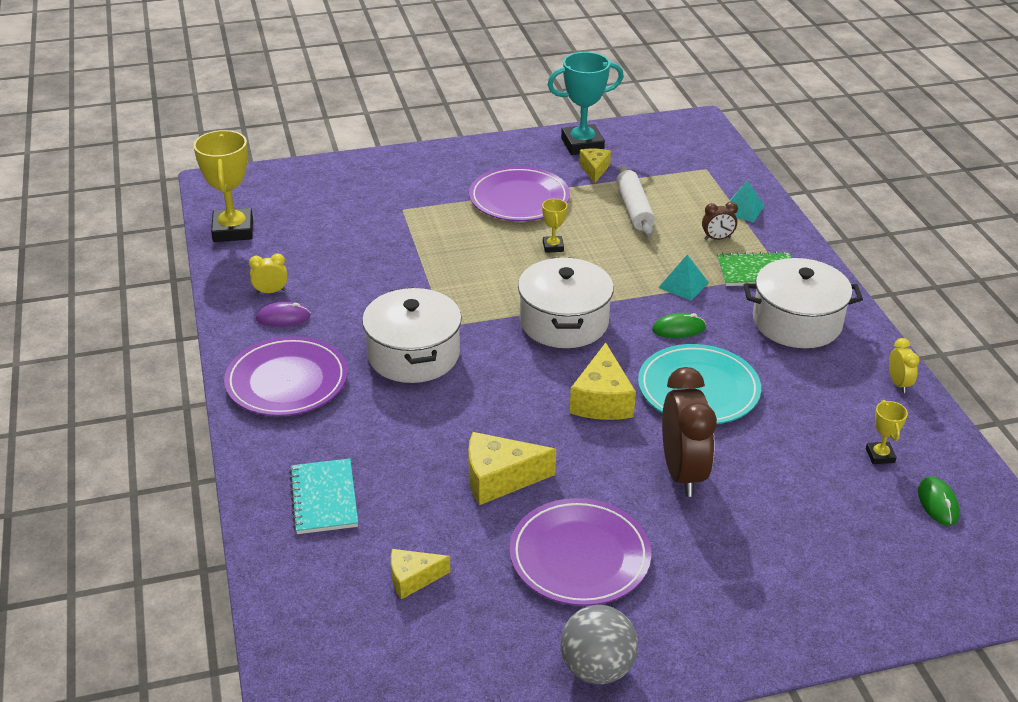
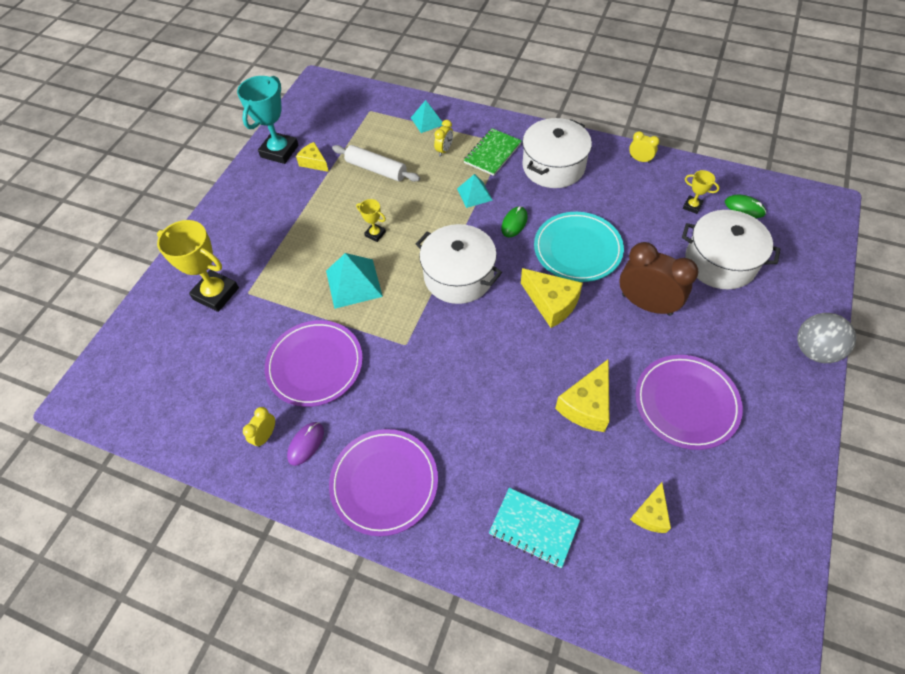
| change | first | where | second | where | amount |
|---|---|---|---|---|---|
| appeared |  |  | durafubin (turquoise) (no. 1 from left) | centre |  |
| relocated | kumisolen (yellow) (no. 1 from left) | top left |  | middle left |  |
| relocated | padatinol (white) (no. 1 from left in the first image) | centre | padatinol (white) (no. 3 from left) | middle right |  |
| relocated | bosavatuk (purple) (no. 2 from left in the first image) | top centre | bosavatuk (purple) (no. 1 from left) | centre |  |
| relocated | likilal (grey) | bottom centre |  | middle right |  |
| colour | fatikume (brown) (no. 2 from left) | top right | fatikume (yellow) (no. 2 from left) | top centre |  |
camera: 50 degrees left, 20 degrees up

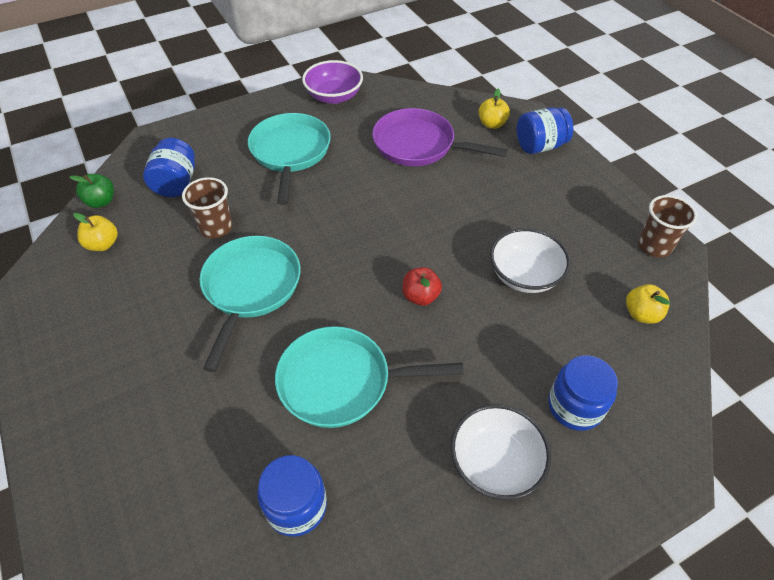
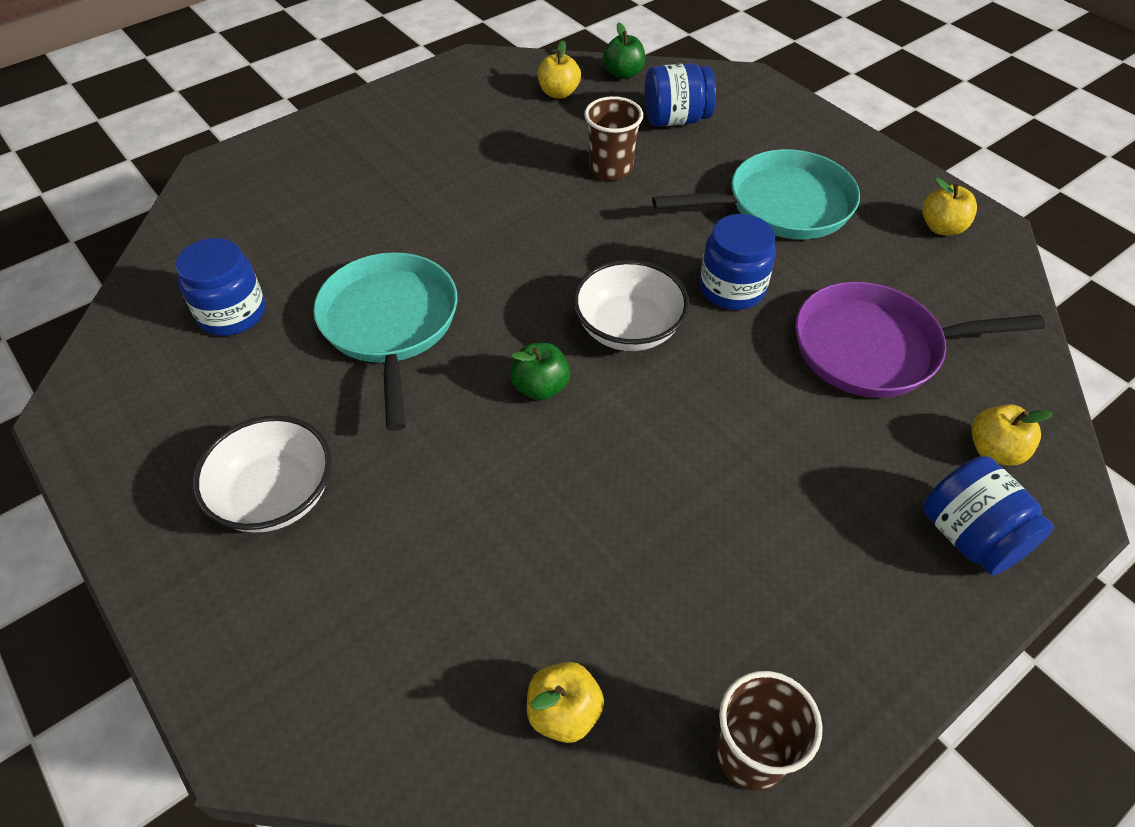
| change | first | where | second | where | amount |
|---|---|---|---|---|---|
| missing | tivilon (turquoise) (no. 1 from left) | middle left |  |  |  |
| relocated | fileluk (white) (no. 2 from left) | middle right |  | centre |  |
| relocated | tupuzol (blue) (no. 4 from left in the first image) | bottom right | tupuzol (blue) (no. 3 from left) | top centre |  |
| exchanged | fileluk (purple) | top centre | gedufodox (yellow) (no. 3 from left) | top right |  |
| colour | gedufodox (red) | centre | gedufodox (green) (no. 1 from left) | centre |  |
| spun | tivilon (purple) | top centre |  | middle right | 105 degrees counterclockwise |
camera: 80 degrees right, 0 degrees up

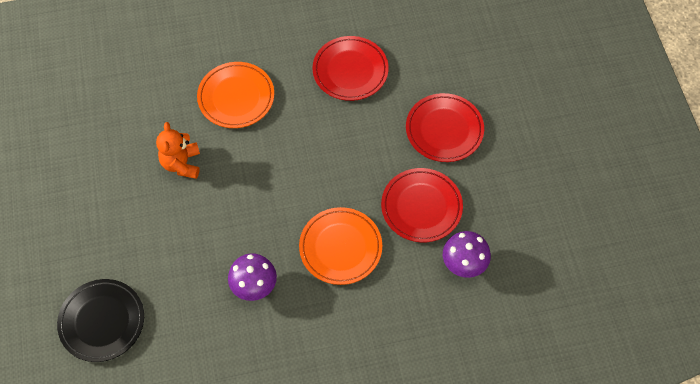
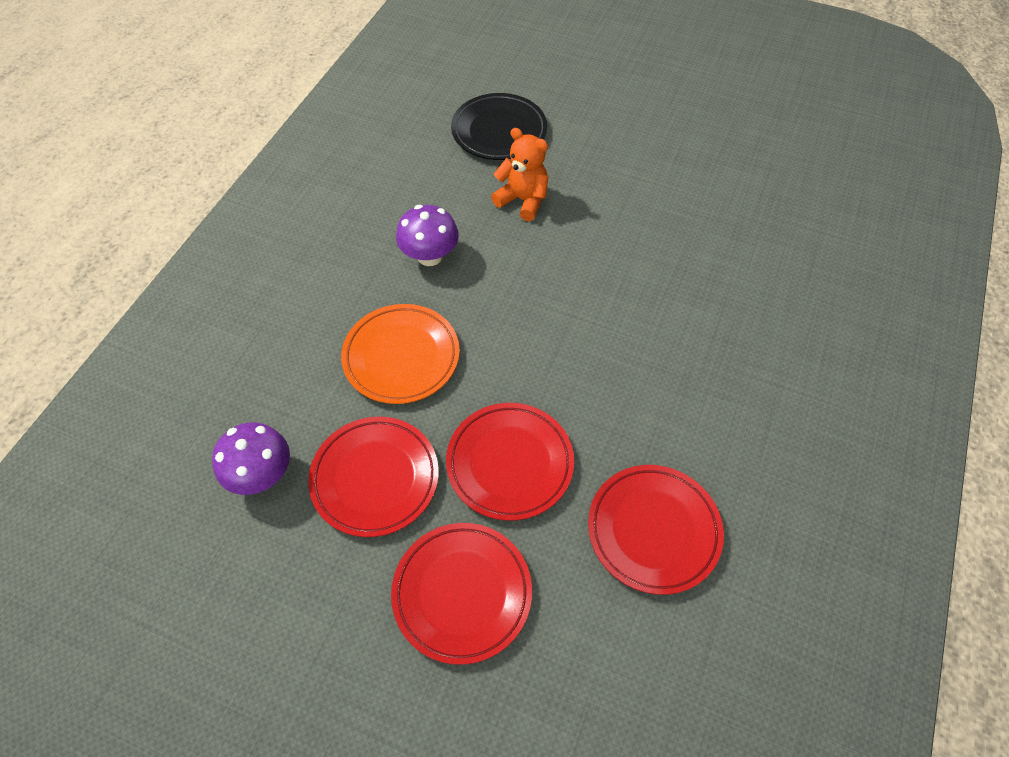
| change | first | where | second | where | amount |
|---|---|---|---|---|---|
| missing | bosavatuk (orange) (no. 1 from left) | top centre |  |  |  |
| appeared |  |  | bosavatuk (red) (no. 3 from left) | centre |  |
| relocated | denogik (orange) | middle left |  | top centre |  |
camera: 125 degrees right, 5 degrees down

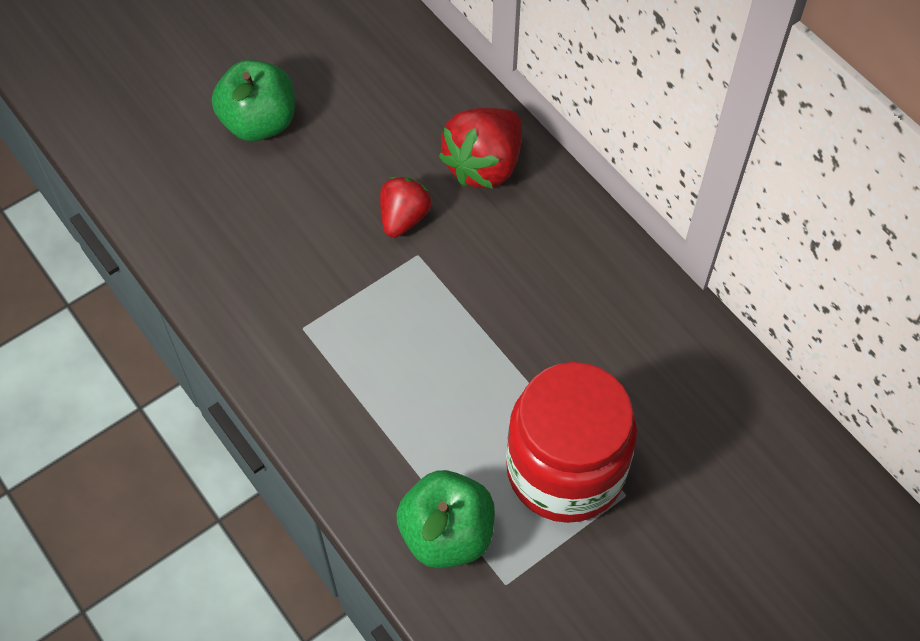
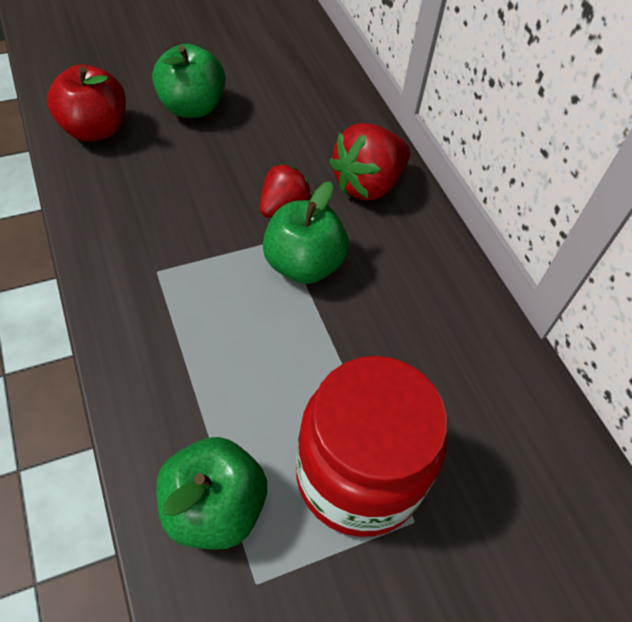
| change | first | where | second | where | amount |
|---|---|---|---|---|---|
| appeared |  |  | gedufodox (red) | top left |  |
| appeared |  |  | gedufodox (green) (no. 3 from left) | centre |  |
camera: 10 degrees right, 5 degrees down

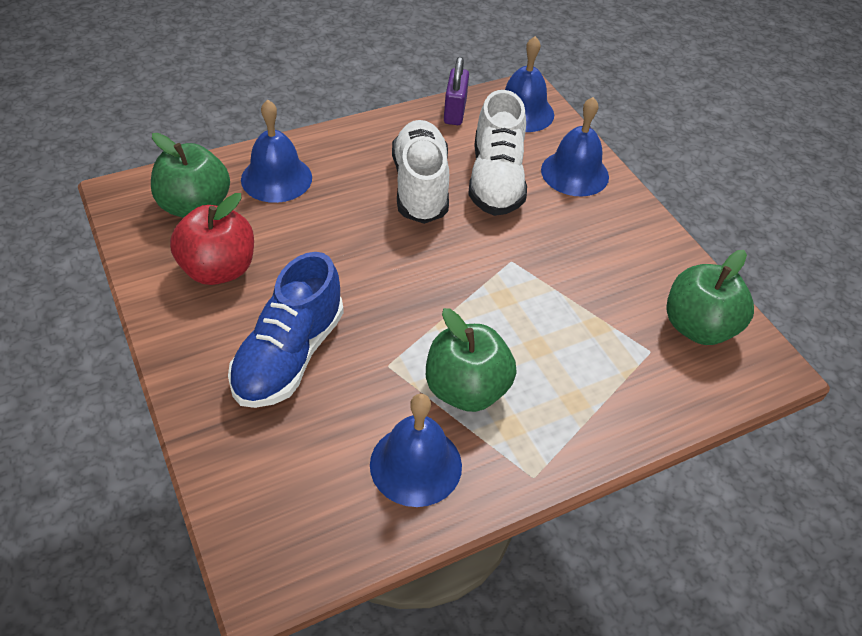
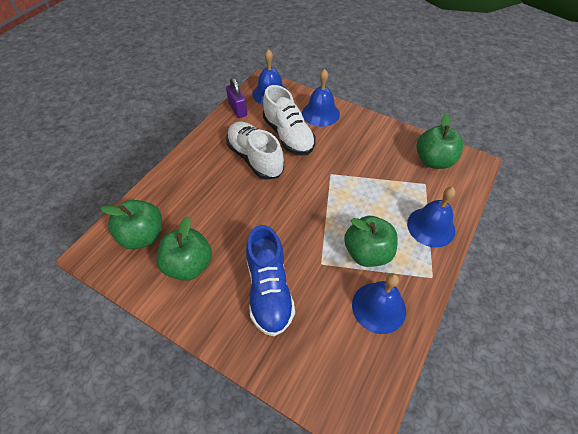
| change | first | where | second | where | amount |
|---|---|---|---|---|---|
| relocated | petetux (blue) (no. 1 from left in the first image) | top left | petetux (blue) (no. 4 from left) | middle right |  |
| colour | gedufodox (red) | middle left | gedufodox (green) (no. 2 from left) | middle left |  |
camera: 30 degrees left, 5 degrees up

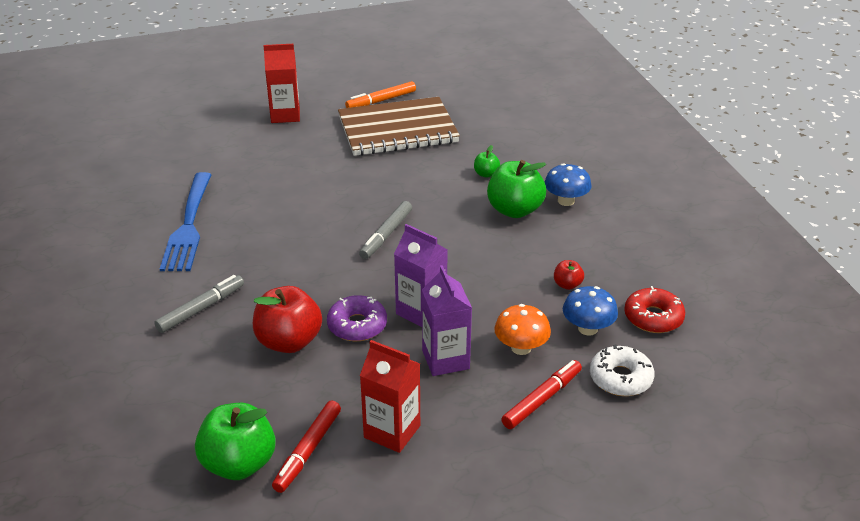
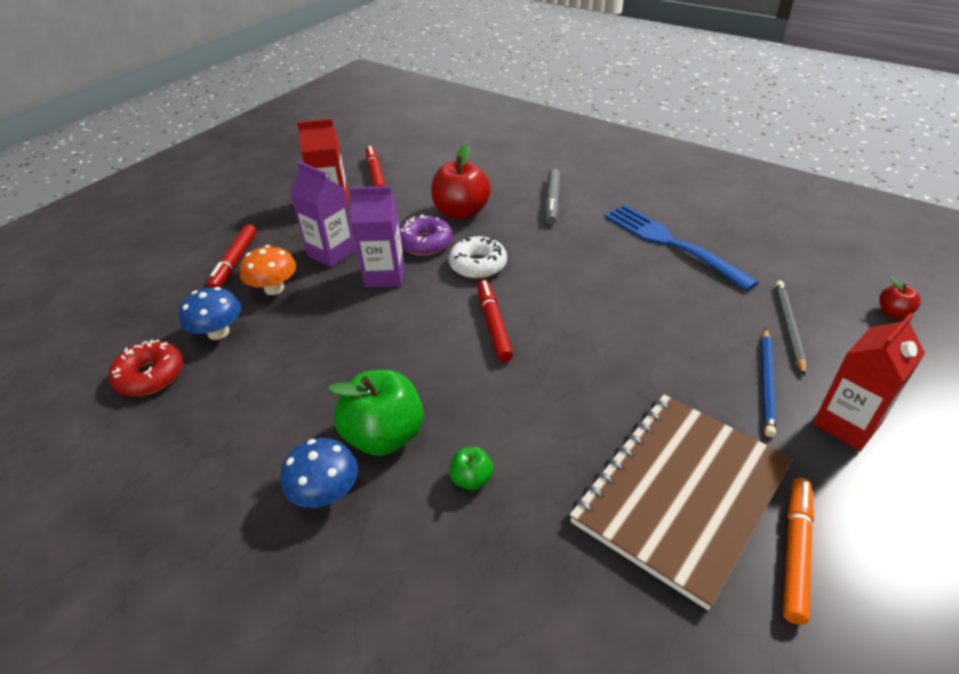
| change | first | where | second | where | amount |
|---|---|---|---|---|---|
| missing | gedufodox (green) (no. 1 from left) | bottom left |  |  |  |
| appeared |  |  | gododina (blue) | middle right |  |
| appeared |  |  | gododina (grey) | middle right |  |
| relocated | gedufodox (red) (no. 2 from left) | centre |  | middle right |  |
| relocated | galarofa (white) | bottom right |  | centre |  |
| colour | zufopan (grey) (no. 2 from left) | centre | zufopan (red) (no. 3 from left) | centre |  |
camera: 145 degrees right, 5 degrees up

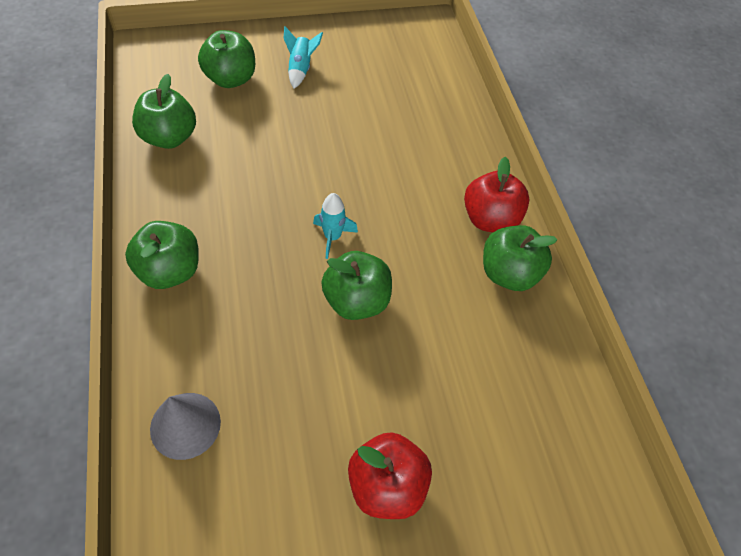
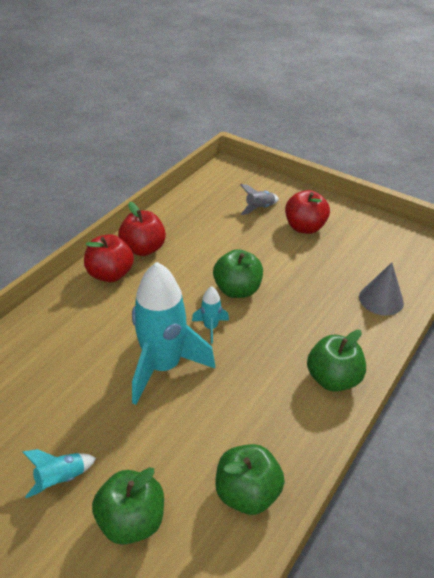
| change | first | where | second | where | amount |
|---|---|---|---|---|---|
| appeared |  |  | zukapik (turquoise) (no. 2 from left) | centre |  |
| appeared |  |  | zukapik (grey) | centre |  |
| colour | gedufodox (green) (no. 5 from left) | middle right | gedufodox (red) (no. 2 from left) | middle left |  |
camera: 130 degrees left, 15 degrees down

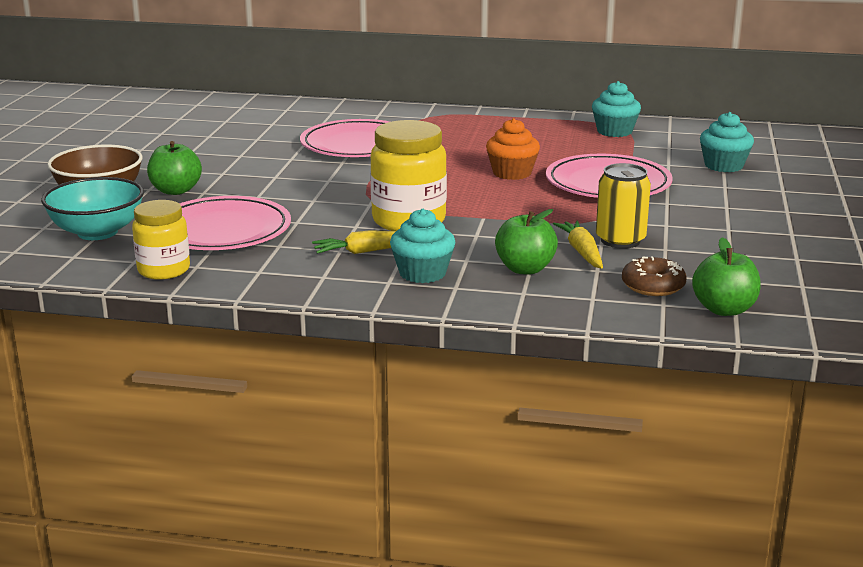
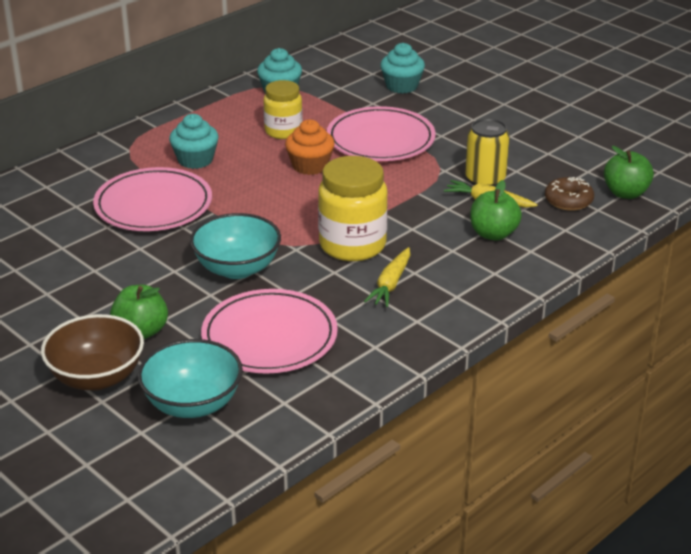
| change | first | where | second | where | amount |
|---|---|---|---|---|---|
| appeared |  |  | fileluk (turquoise) (no. 2 from left) | centre |  |
| relocated | tupuzol (yellow) (no. 1 from left) | middle left |  | top centre |  |
| relocated | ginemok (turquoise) (no. 1 from left) | centre |  | top left |  |
camera: 55 degrees left, 10 degrees up

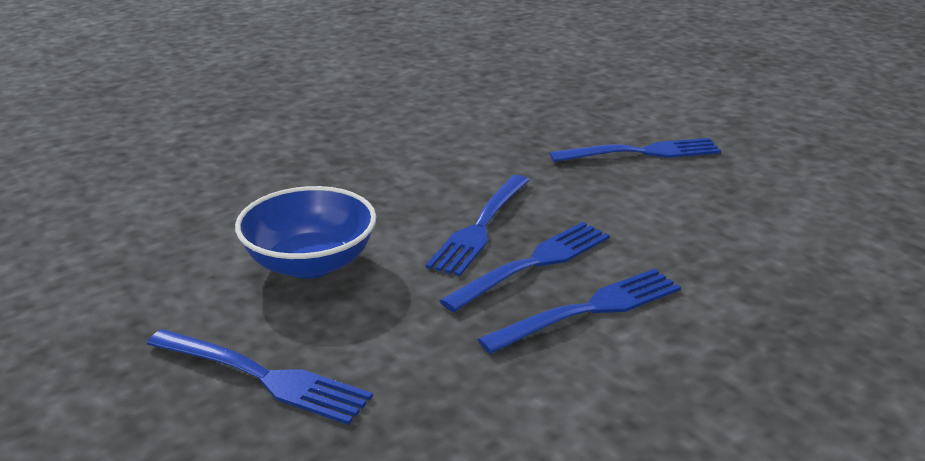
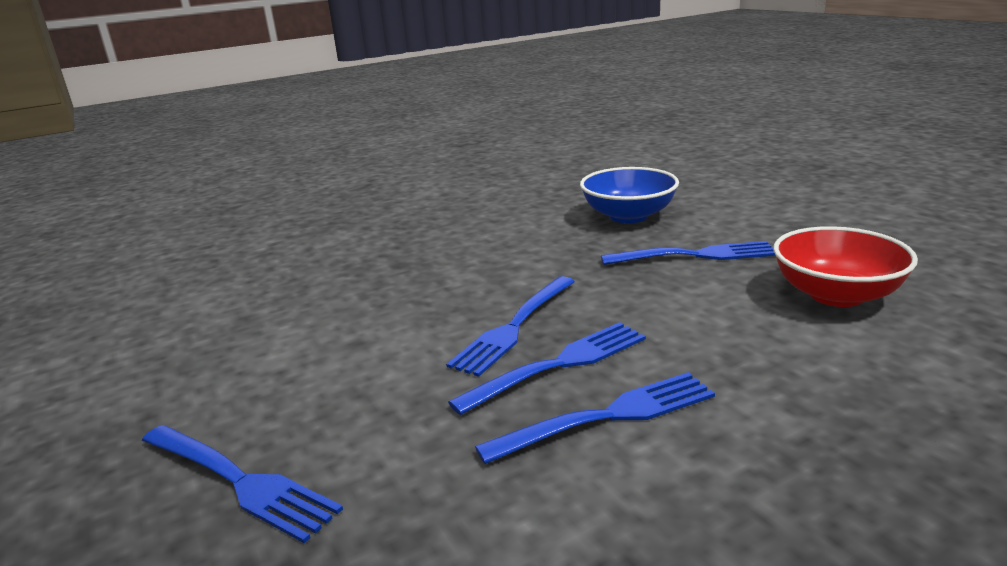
| change | first | where | second | where | amount |
|---|---|---|---|---|---|
| appeared |  |  | fileluk (red) | middle right |  |
| relocated | fileluk (blue) | middle left |  | centre |  |
camera: 10 degrees right, 5 degrees down

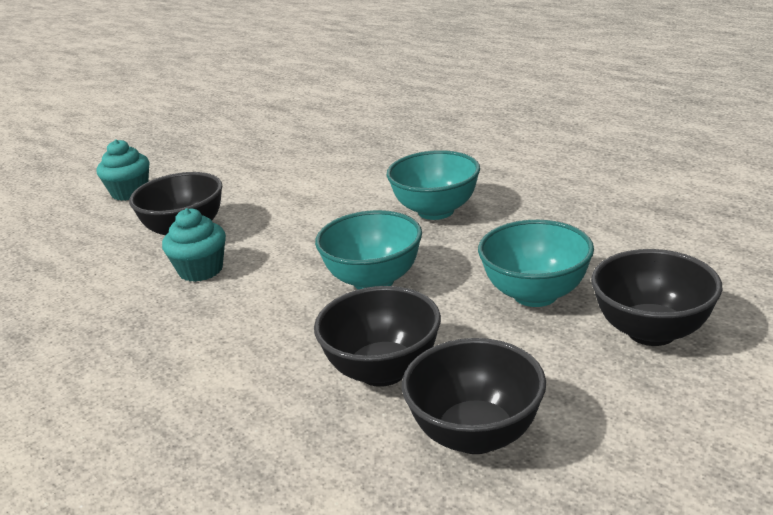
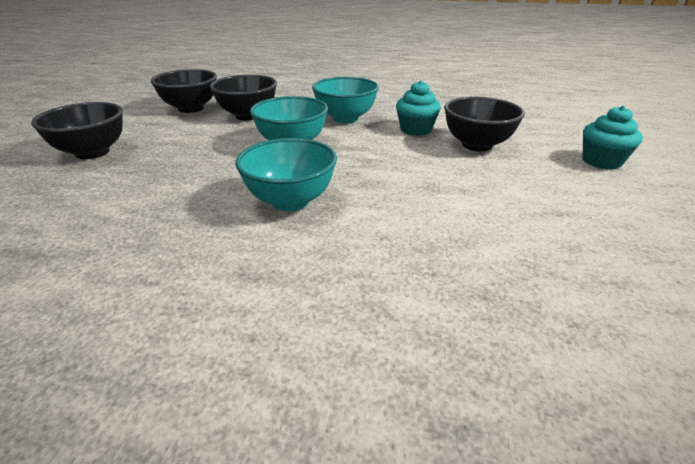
| change | first | where | second | where | amount |
|---|---|---|---|---|---|
| relocated | fileluk (turquoise) (no. 3 from left) | middle right |  | top centre |  |
camera: 145 degrees right, 5 degrees up

